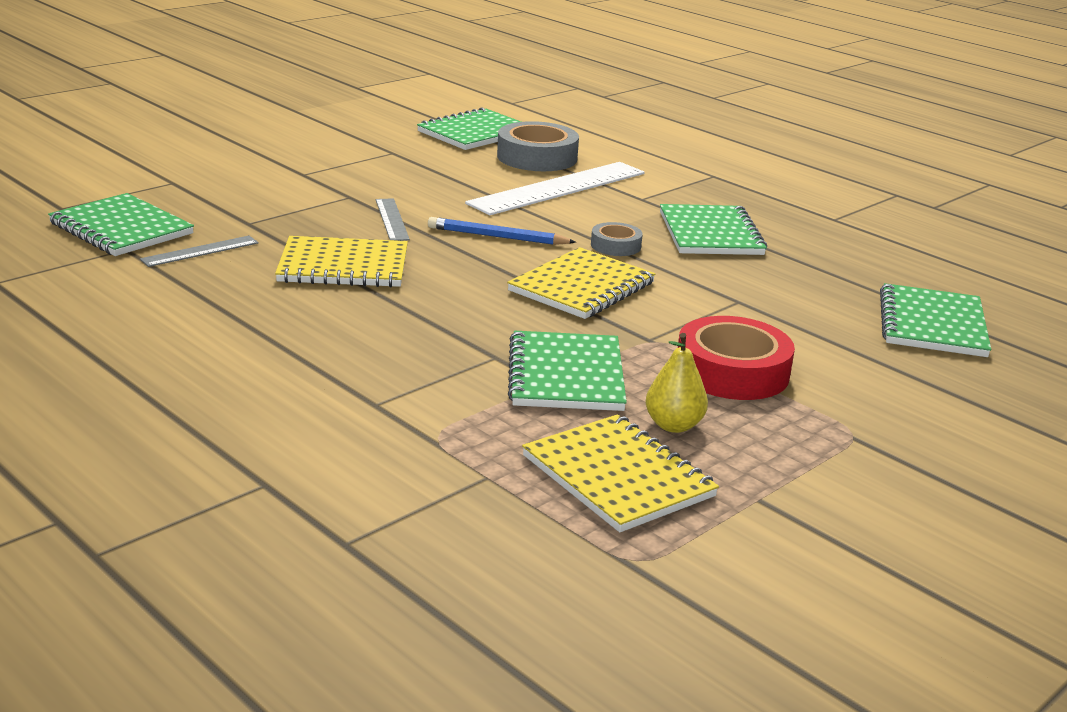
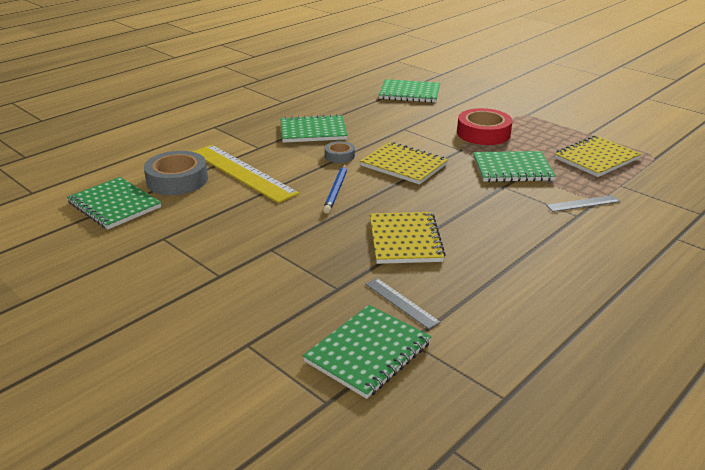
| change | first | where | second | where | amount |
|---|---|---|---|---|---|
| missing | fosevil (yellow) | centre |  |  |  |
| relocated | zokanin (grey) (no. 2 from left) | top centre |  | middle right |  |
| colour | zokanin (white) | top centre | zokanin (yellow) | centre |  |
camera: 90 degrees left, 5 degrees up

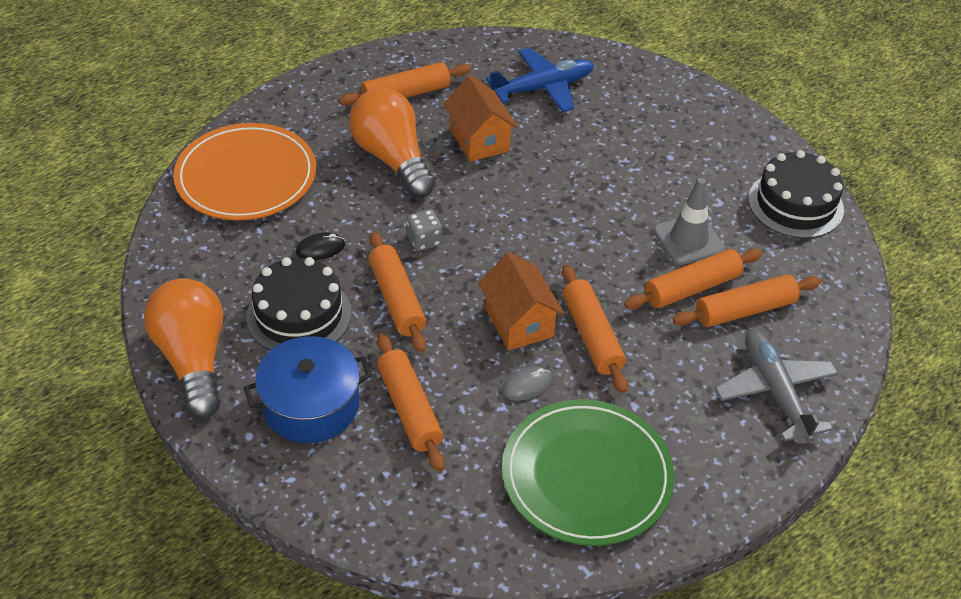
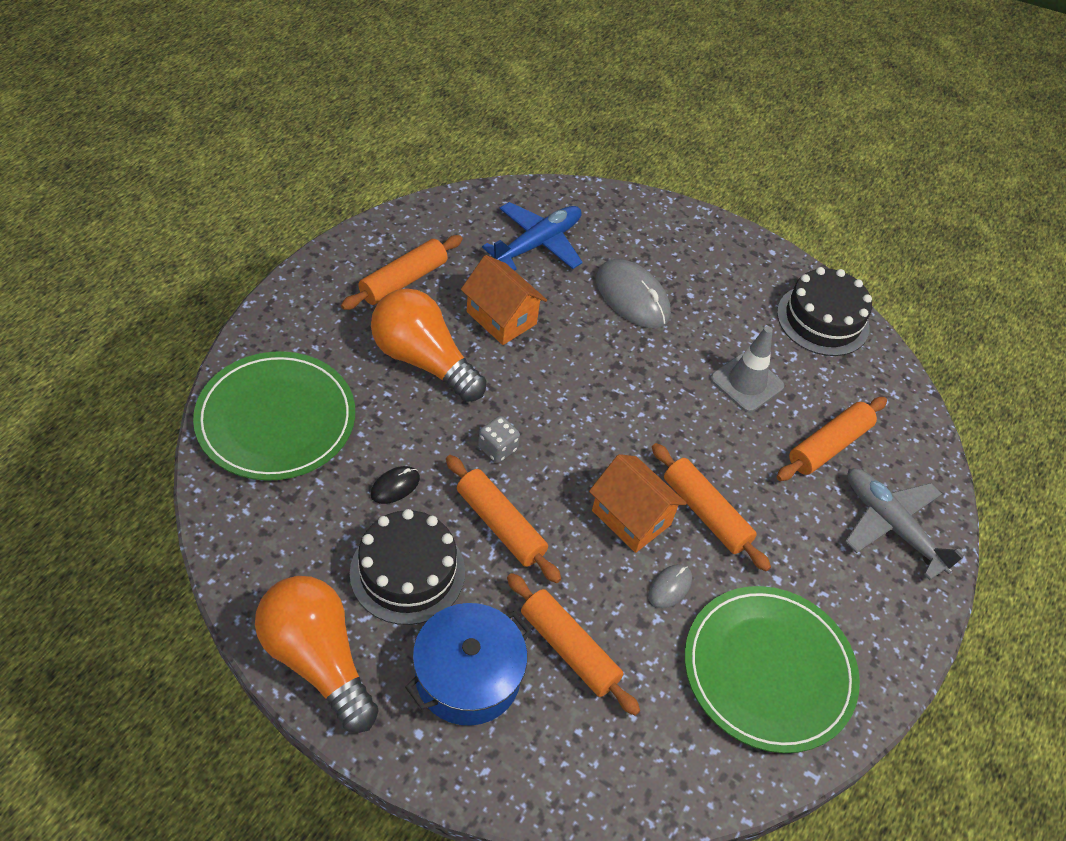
| change | first | where | second | where | amount |
|---|---|---|---|---|---|
| missing | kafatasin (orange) (no. 5 from left) | middle right |  |  |  |
| appeared |  |  | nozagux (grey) (no. 1 from left) | centre |  |
| colour | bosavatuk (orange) | top left | bosavatuk (green) (no. 1 from left) | middle left |  |
camera: 25 degrees left, 5 degrees up

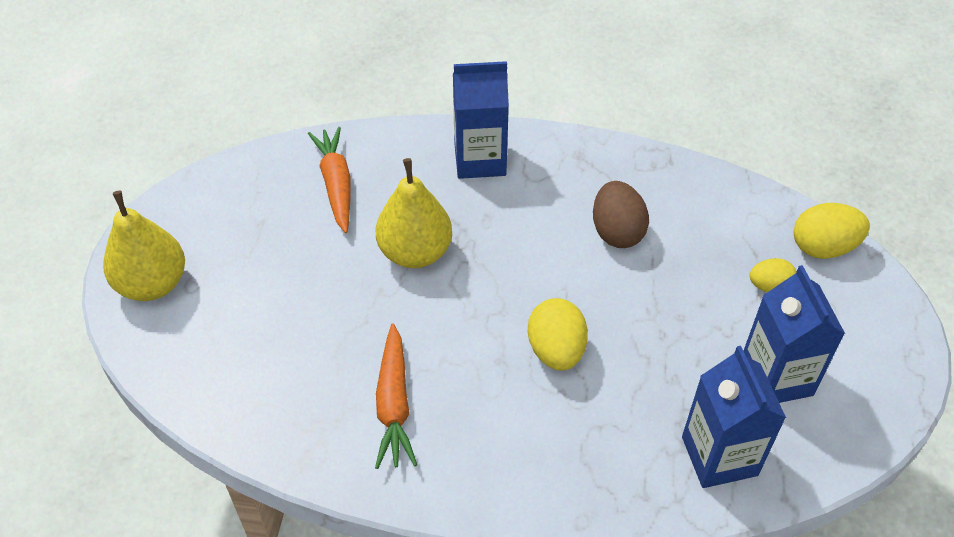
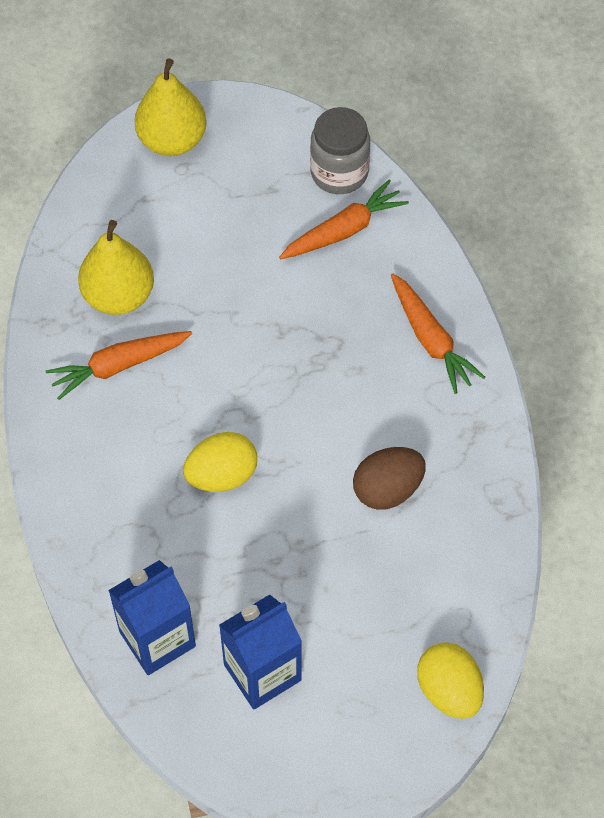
| change | first | where | second | where | amount |
|---|---|---|---|---|---|
| missing | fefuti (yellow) (no. 2 from left) | middle right |  |  |  |
| appeared |  |  | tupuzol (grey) | top centre |  |
| relocated | fosevil (yellow) (no. 2 from left in the first image) | centre | fosevil (yellow) (no. 1 from left) | top left |  |
| exchanged | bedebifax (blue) (no. 1 from left) | top centre | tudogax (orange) (no. 3 from left) | middle right |  |
camera: 70 degrees right, 10 degrees up

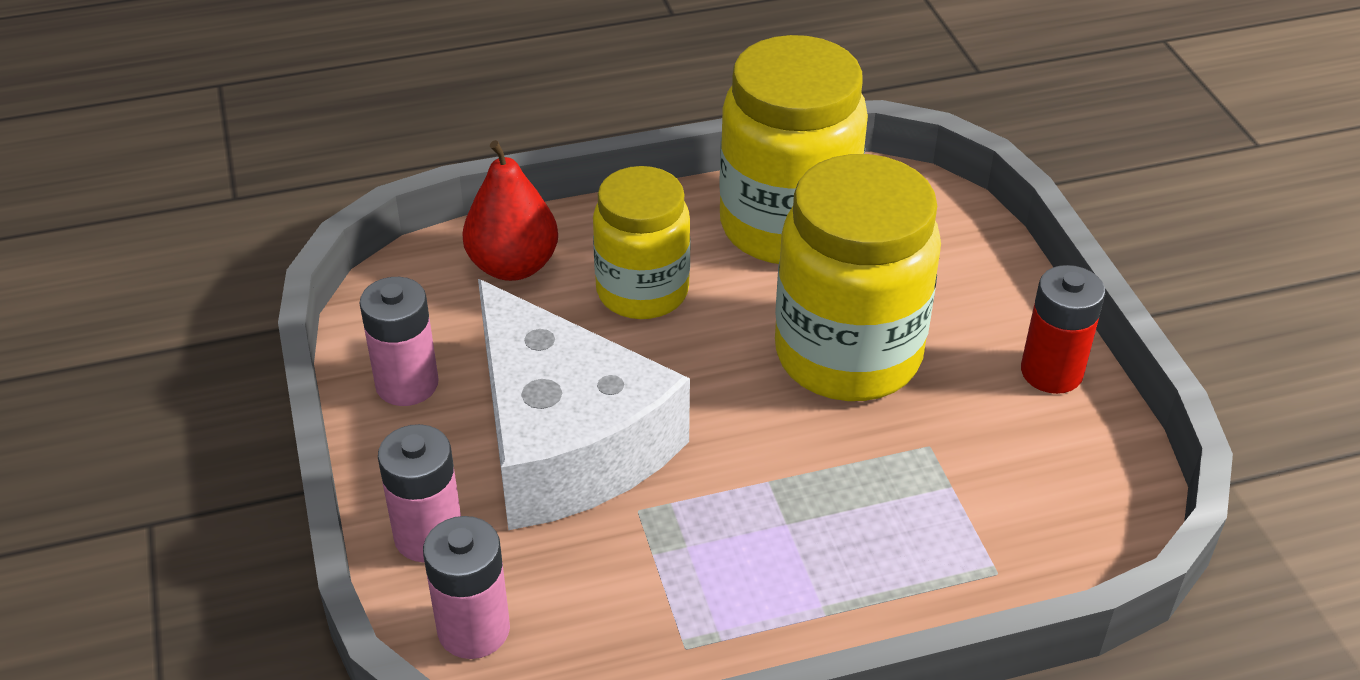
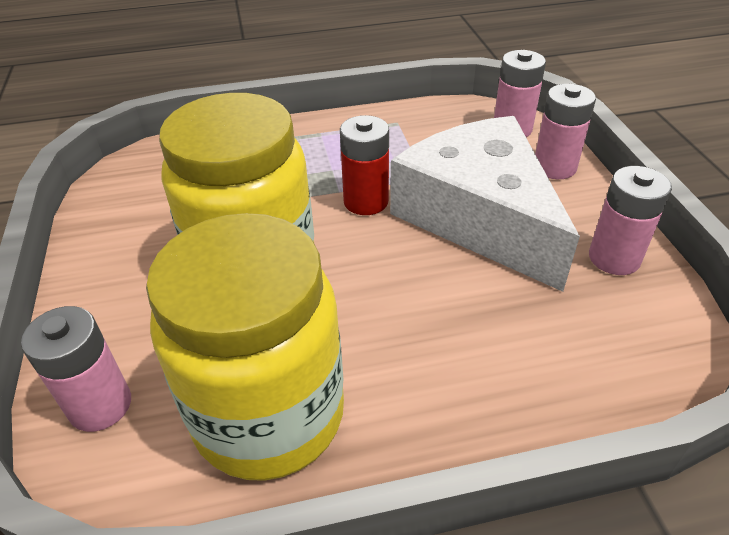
| change | first | where | second | where | amount |
|---|---|---|---|---|---|
| missing | fosevil (red) | top centre |  |  |  |
| missing | tupuzol (yellow) (no. 1 from left) | centre |  |  |  |
| appeared |  |  | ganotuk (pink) (no. 1 from left) | bottom left |  |
| relocated | ganotuk (red) | middle right |  | top centre |  |
camera: 175 degrees left, 0 degrees up

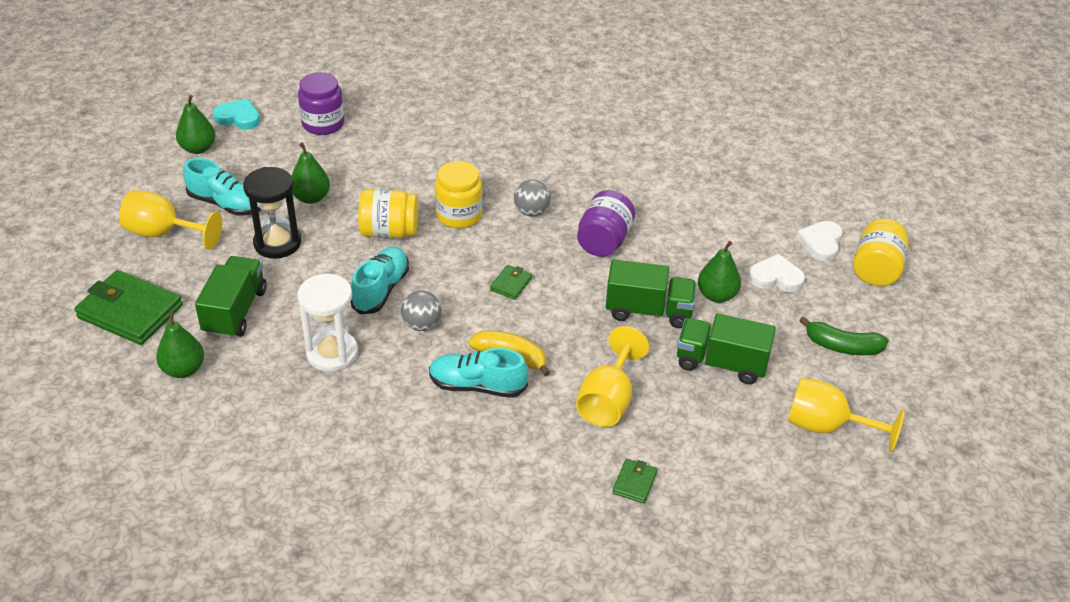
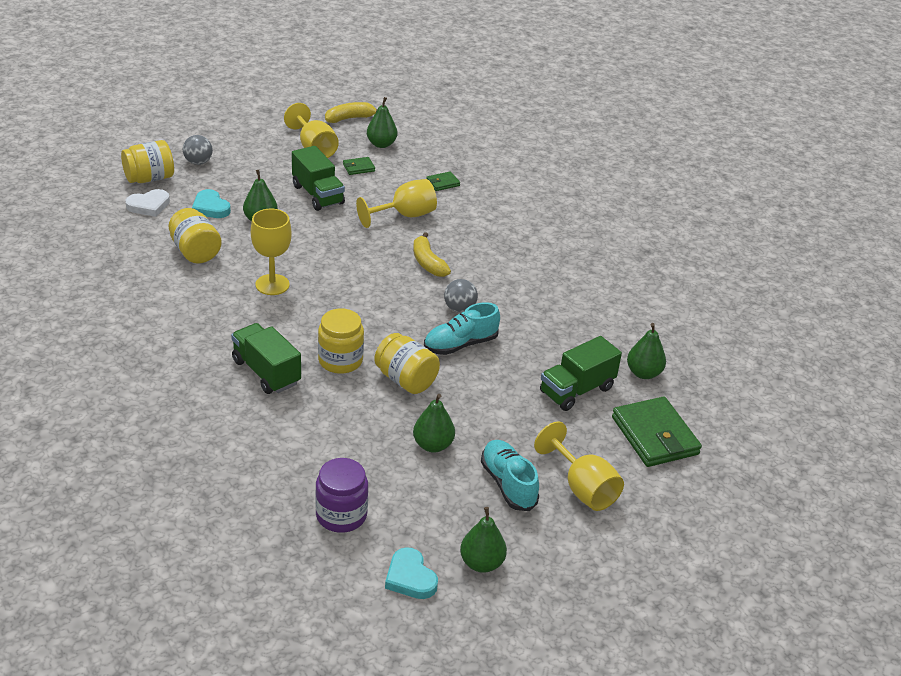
| change | first | where | second | where | amount |
|---|---|---|---|---|---|
| missing | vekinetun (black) | middle left |  |  |  |
| missing | vekinetun (white) | middle left |  |  |  |
| missing | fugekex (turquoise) (no. 3 from left) | centre |  |  |  |
| missing | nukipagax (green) | middle right |  |  |  |
| appeared |  |  | tupuzol (yellow) (no. 2 from left) | middle left |  |
| appeared |  |  | nukipagax (yellow) (no. 1 from left) | top centre |  |
| appeared |  |  | fosevil (green) (no. 2 from left) | top centre |  |
| relocated | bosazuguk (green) (no. 2 from left in the first image) | centre | bosazuguk (green) (no. 1 from left) | top centre |  |
| relocated | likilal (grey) (no. 2 from left in the first image) | top centre | likilal (grey) (no. 1 from left) | top left |  |
| relocated | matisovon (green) (no. 2 from left in the first image) | centre | matisovon (green) (no. 1 from left) | middle left |  |
| exchanged | tupuzol (purple) (no. 2 from left) | centre | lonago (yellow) (no. 1 from left) | middle left |  |
| colour | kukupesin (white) (no. 1 from left) | middle right | kukupesin (turquoise) (no. 1 from left) | top left |  |
camera: 140 degrees left, 5 degrees down

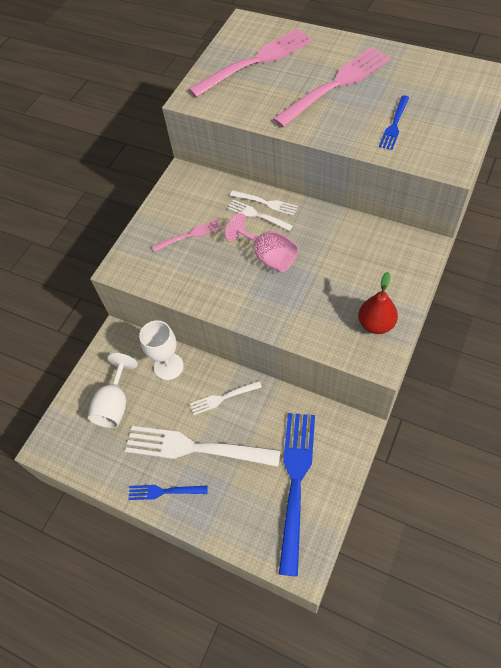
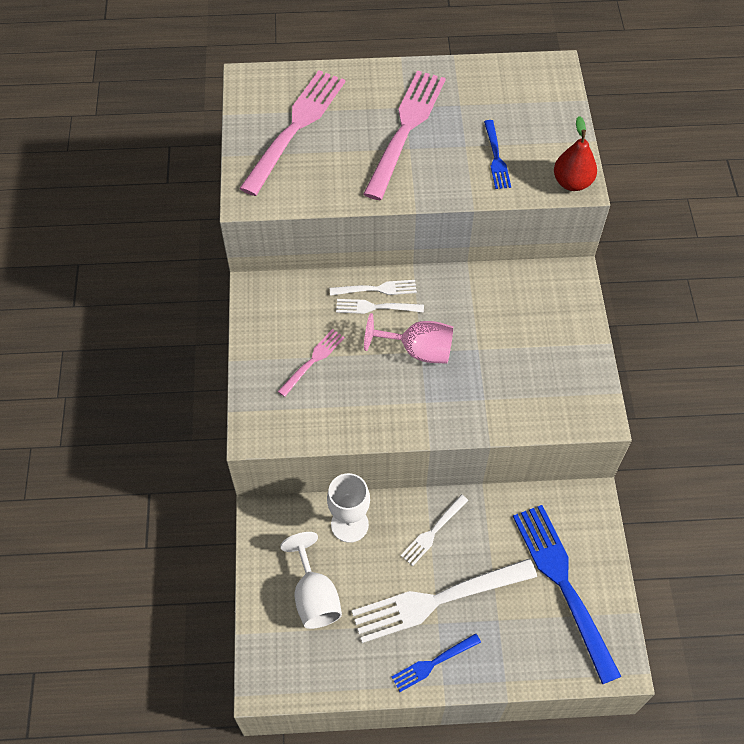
| change | first | where | second | where | amount |
|---|---|---|---|---|---|
| relocated | fosevil (red) | middle right |  | top right |  |
camera: 35 degrees left, 0 degrees up

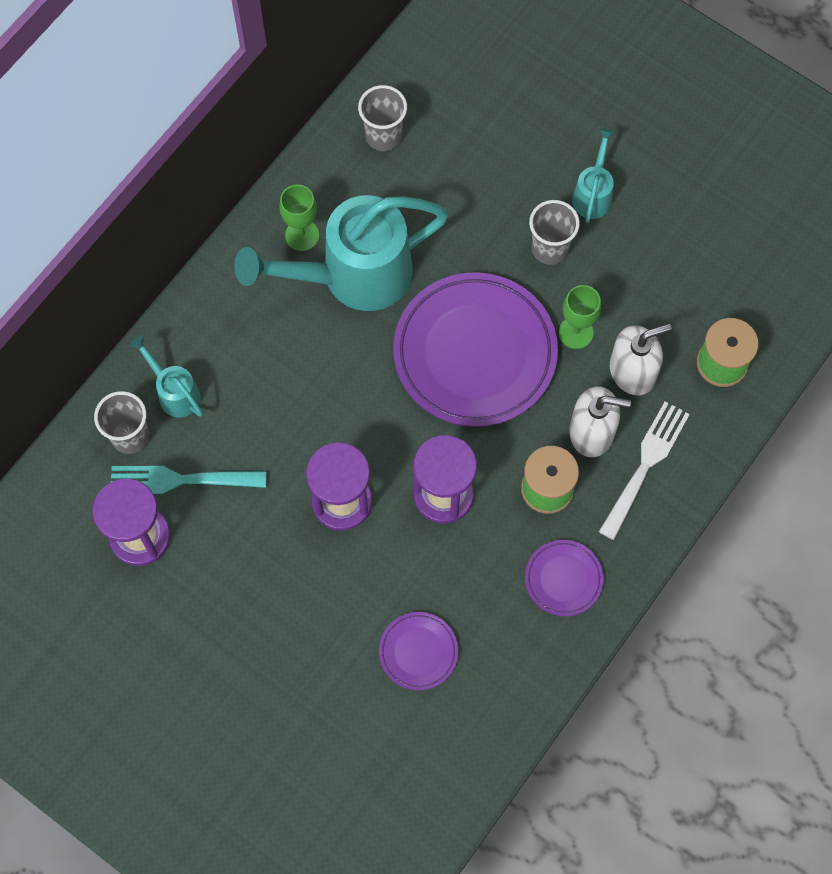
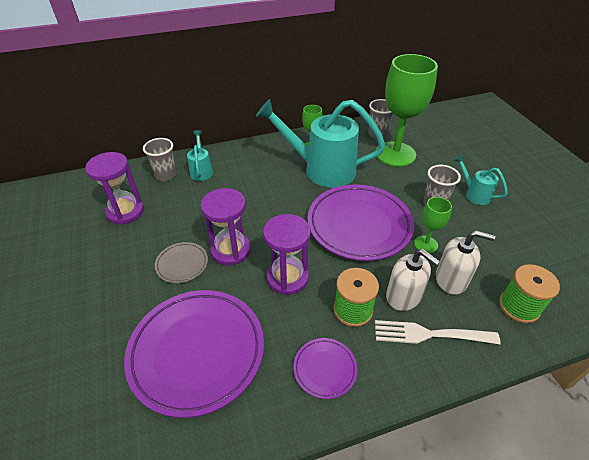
| change | first | where | second | where | amount |
|---|---|---|---|---|---|
| missing | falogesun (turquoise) | middle left |  |  |  |
| appeared |  |  | bosavatuk (grey) | middle left |  |
| appeared |  |  | lonago (green) (no. 2 from left) | top right |  |
| spun | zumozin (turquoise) (no. 3 from left) | top right |  | middle right | 90 degrees counterclockwise |
| spun | falogesun (white) | middle right |  | bottom right | 150 degrees counterclockwise |
| size | bosavatuk (purple) (no. 1 from left) | bottom centre |  | bottom left | x2.18 |
camera: 35 degrees right, 25 degrees down

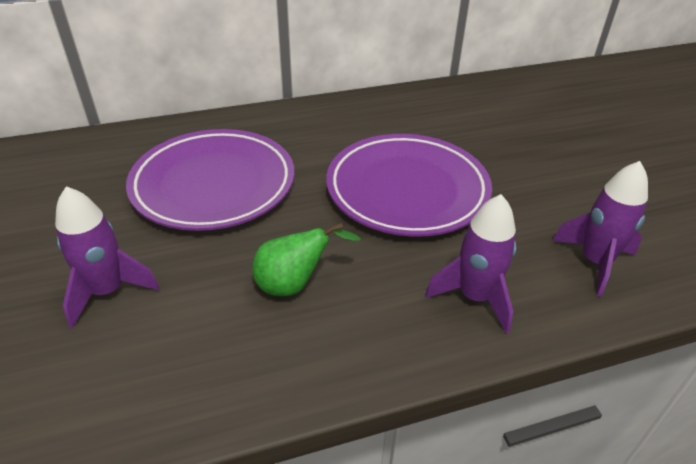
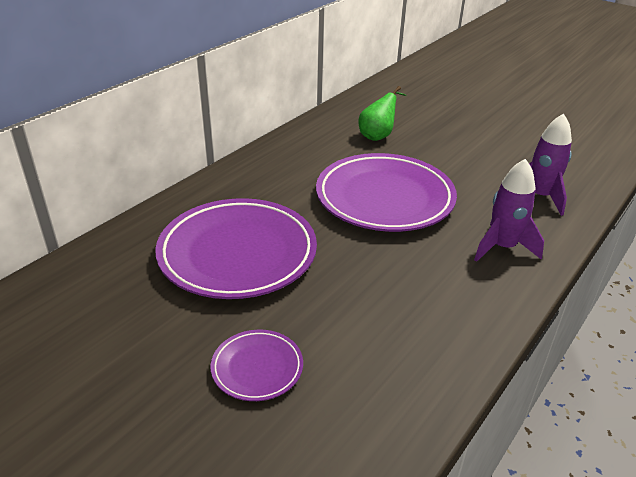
| change | first | where | second | where | amount |
|---|---|---|---|---|---|
| relocated | fosevil (green) | centre |  | top centre |  |
| exchanged | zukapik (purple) (no. 1 from left) | middle left | bosavatuk (purple) (no. 2 from left) | bottom centre |  |
camera: 35 degrees left, 5 degrees down

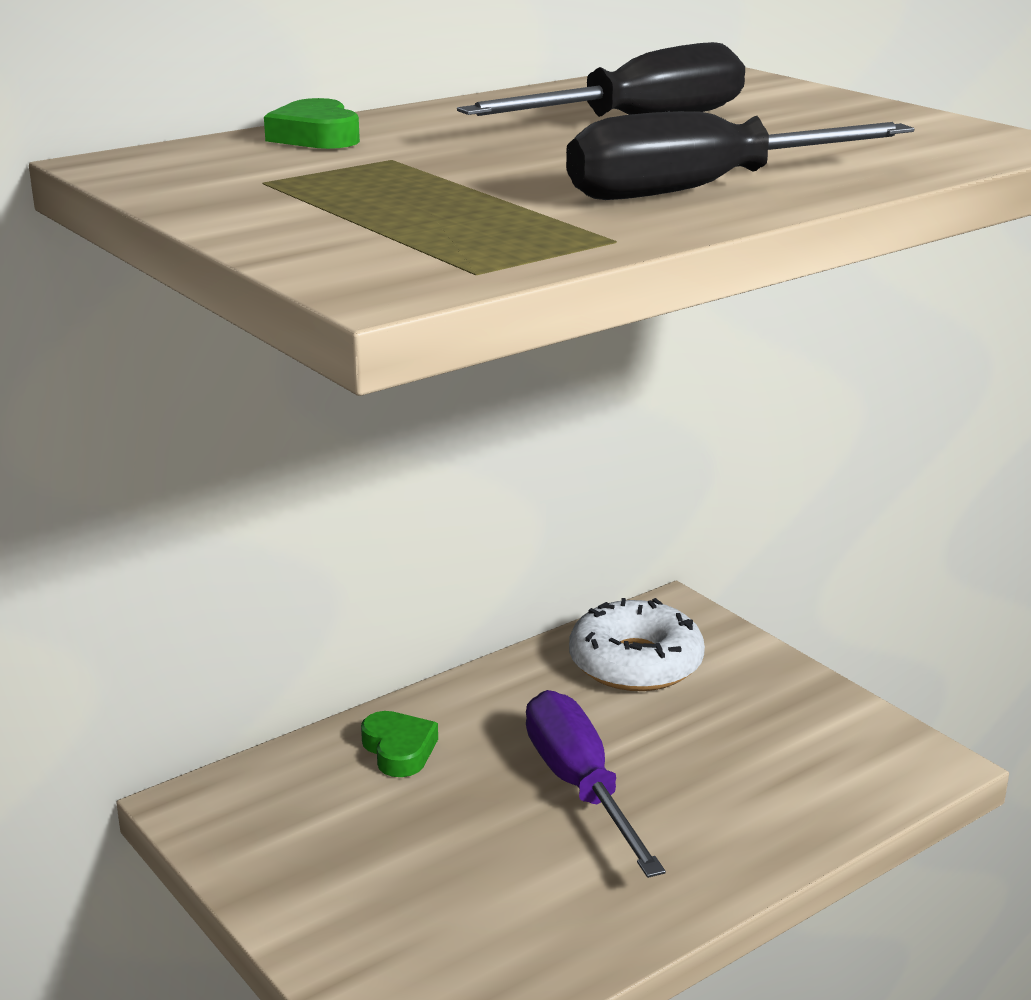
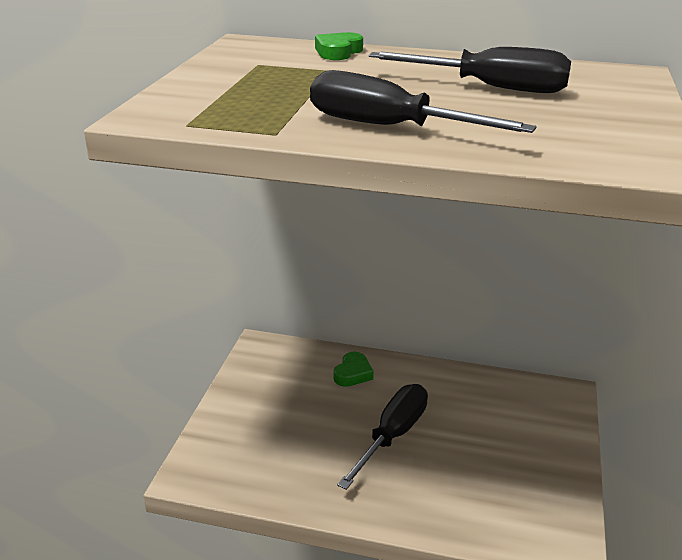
| change | first | where | second | where | amount |
|---|---|---|---|---|---|
| missing | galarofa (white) | centre |  |  |  |
| colour | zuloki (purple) | bottom centre | zuloki (black) (no. 1 from left) | bottom centre |  |
camera: 50 degrees right, 5 degrees up

